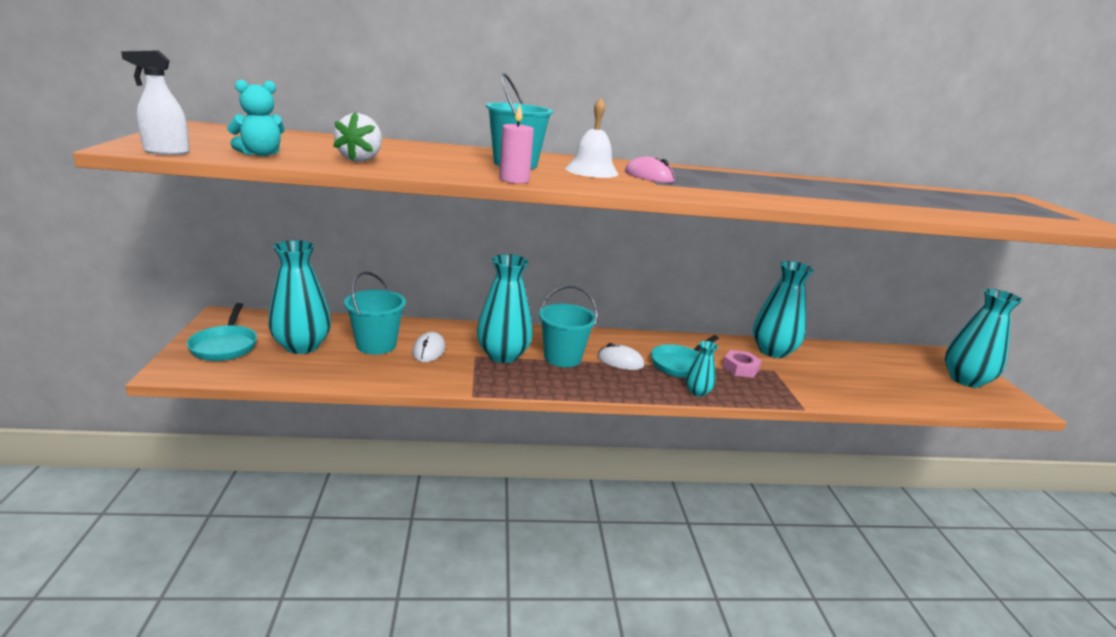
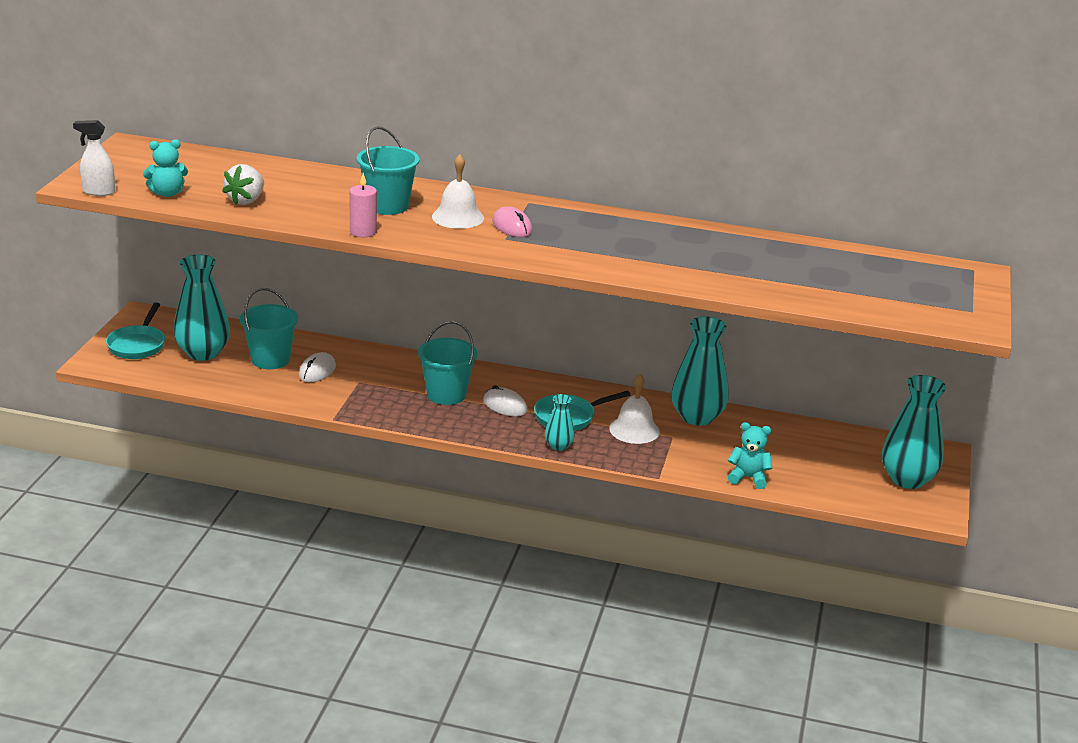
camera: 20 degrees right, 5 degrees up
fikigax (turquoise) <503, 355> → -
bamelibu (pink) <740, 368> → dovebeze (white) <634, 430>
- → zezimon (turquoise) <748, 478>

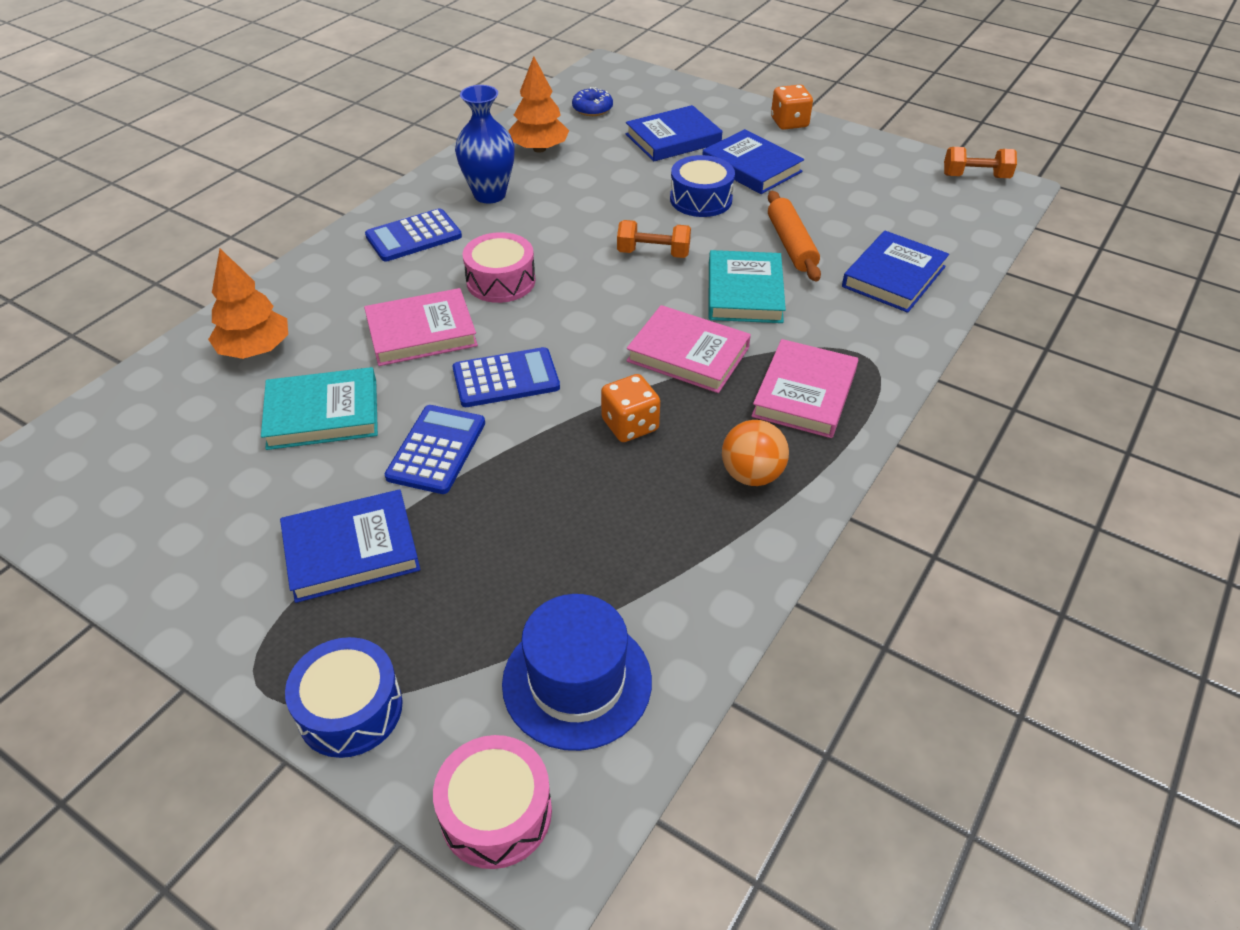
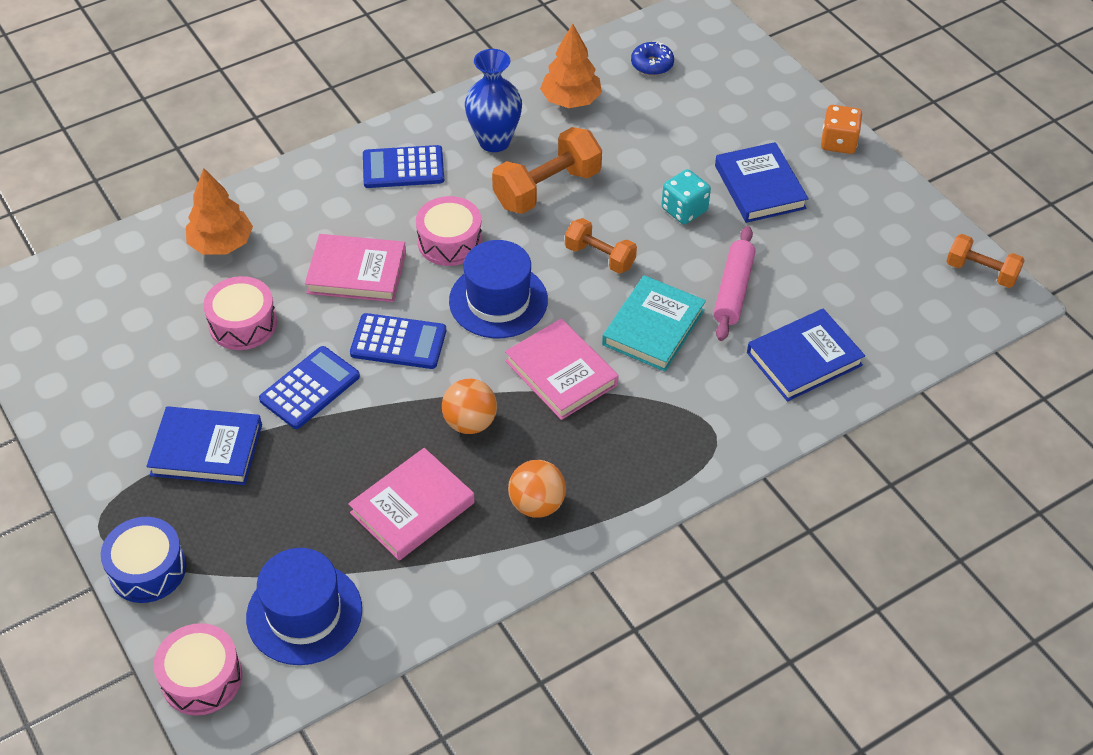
camera: 25 degrees right, 5 degrees up
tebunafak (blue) <673, 139> → -
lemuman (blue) <701, 199> → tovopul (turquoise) <684, 210>
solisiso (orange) <791, 244> → solisiso (pink) <733, 290>
tebunafak (pink) <804, 393> → tebunafak (pink) <412, 508>, move
tebunafak (turquoise) <323, 414> → lemuman (pink) <243, 324>
tovopul (orange) <630, 425> → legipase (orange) <470, 422>
- → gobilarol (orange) <547, 189>
- → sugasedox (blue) <498, 300>

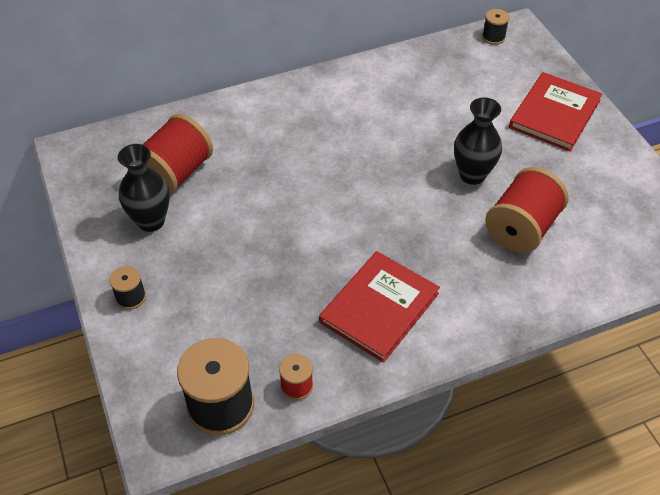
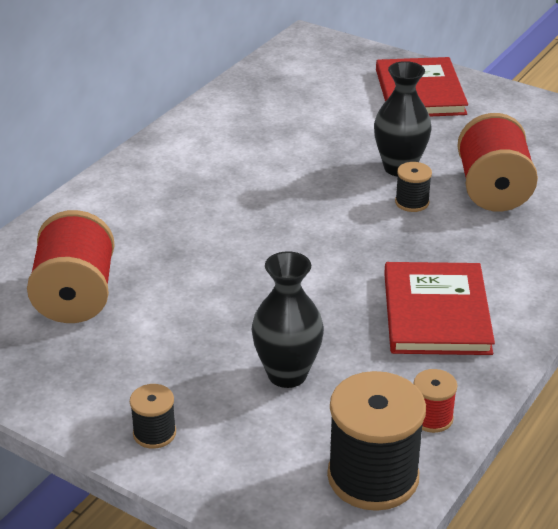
camera: 35 degrees left, 15 degrees down
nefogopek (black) <493, 37> → nefogopek (black) <412, 202>, move
fikigax (black) <151, 221> → fikigax (black) <287, 374>, move

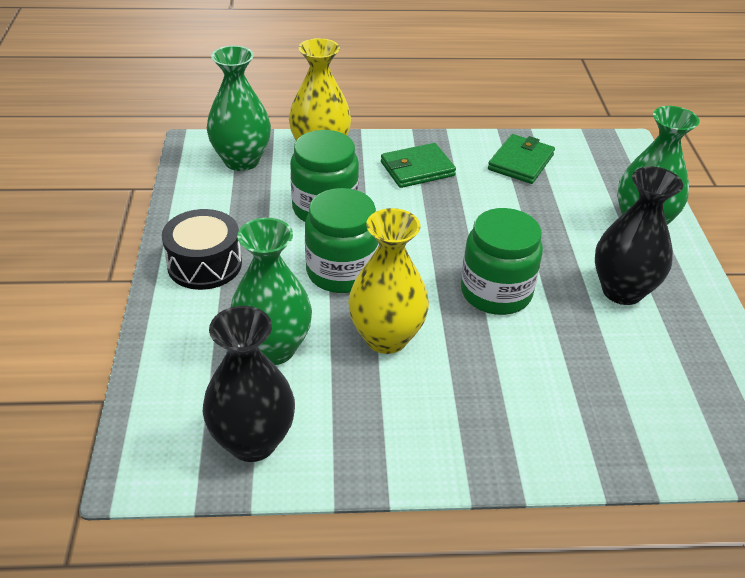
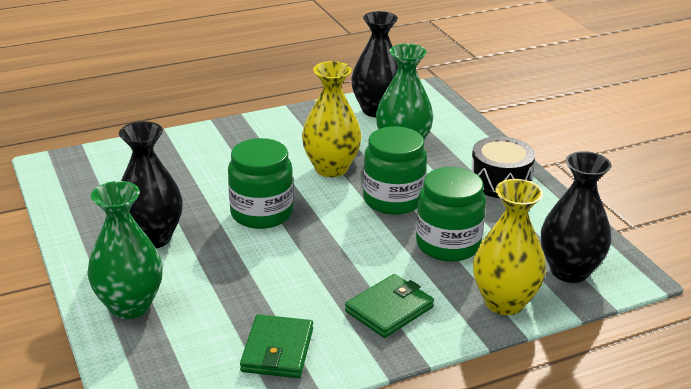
camera: 160 degrees right, 10 degrees down
fikigax (green) <241, 161> → fikigax (black) <569, 271>

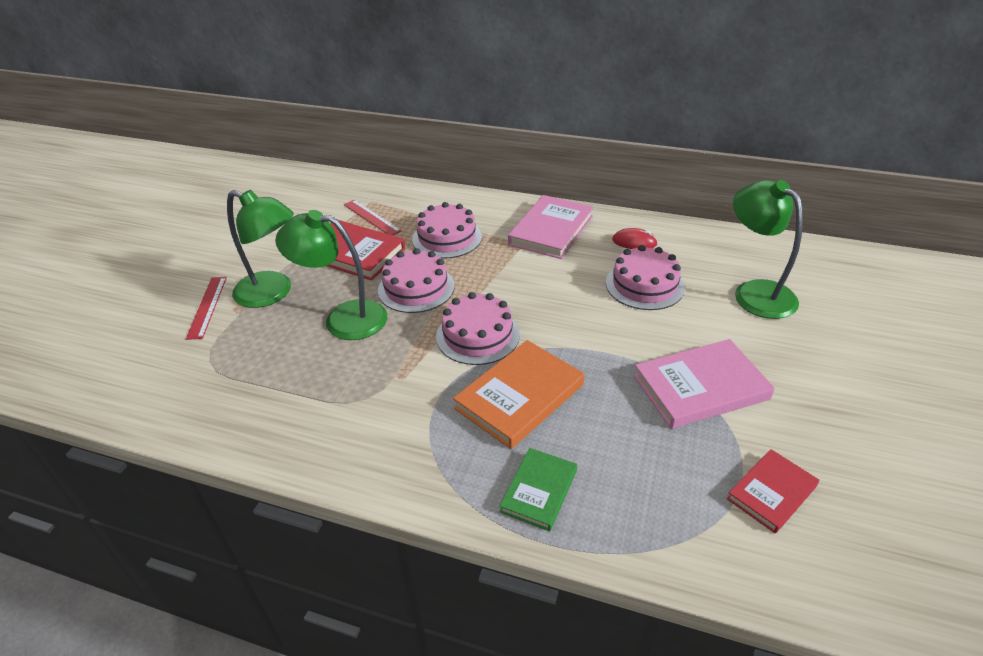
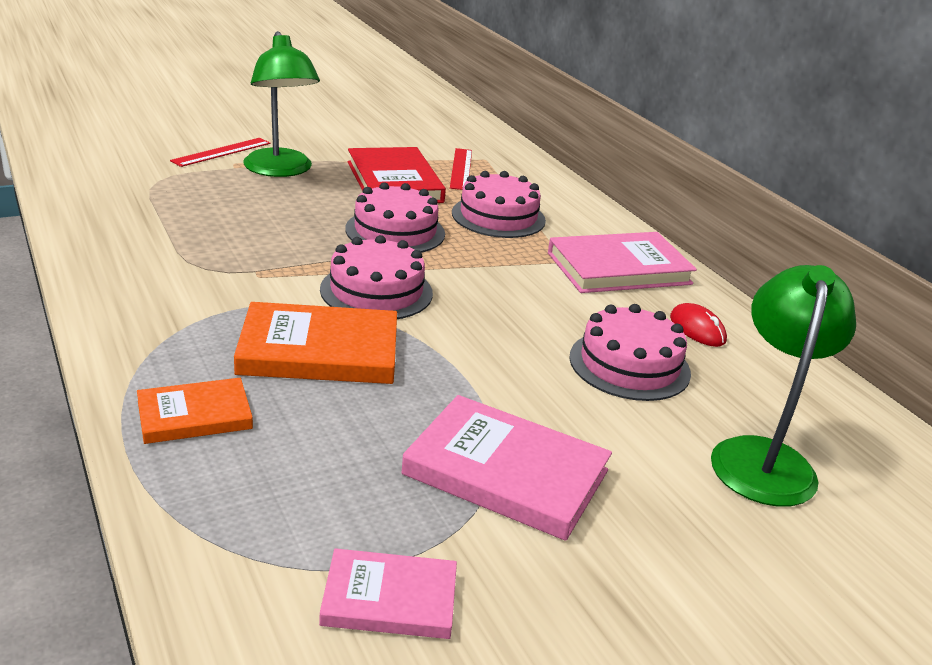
camera: 40 degrees right, 10 degrees down
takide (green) <343, 318> → -
tebunafak (green) <539, 491> → tebunafak (orange) <194, 415>
tebunafak (red) <771, 493> → tebunafak (pink) <389, 599>

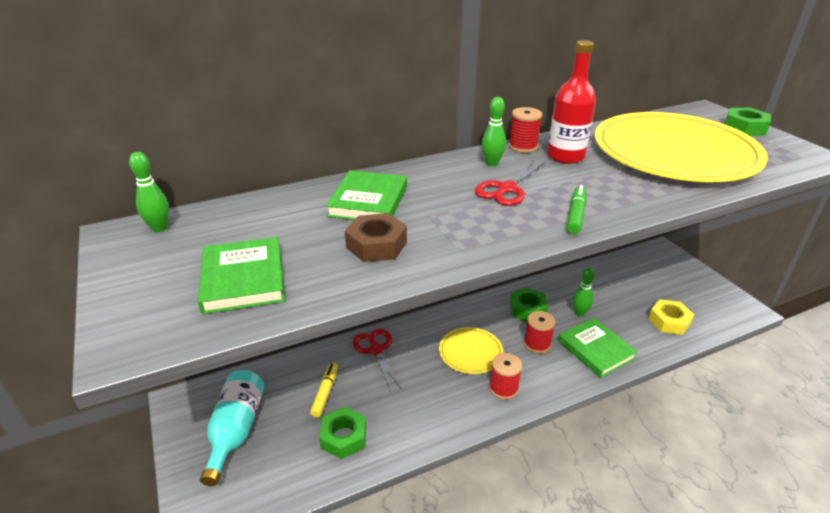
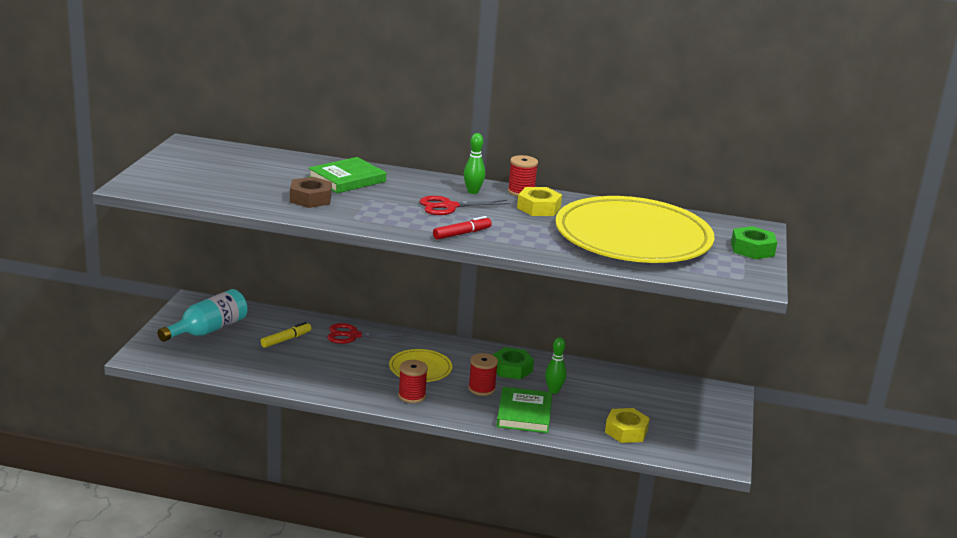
camera: 35 degrees right, 10 degrees down
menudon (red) <565, 156> → bamelibu (yellow) <538, 208>
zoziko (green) <159, 228> → -
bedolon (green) <575, 215> → bedolon (red) <462, 234>
tebunafak (green) <243, 279> → -
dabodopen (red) <376, 350> → dabodopen (red) <353, 335>, 105 degrees counterclockwise
bamelibu (green) <343, 437> → -

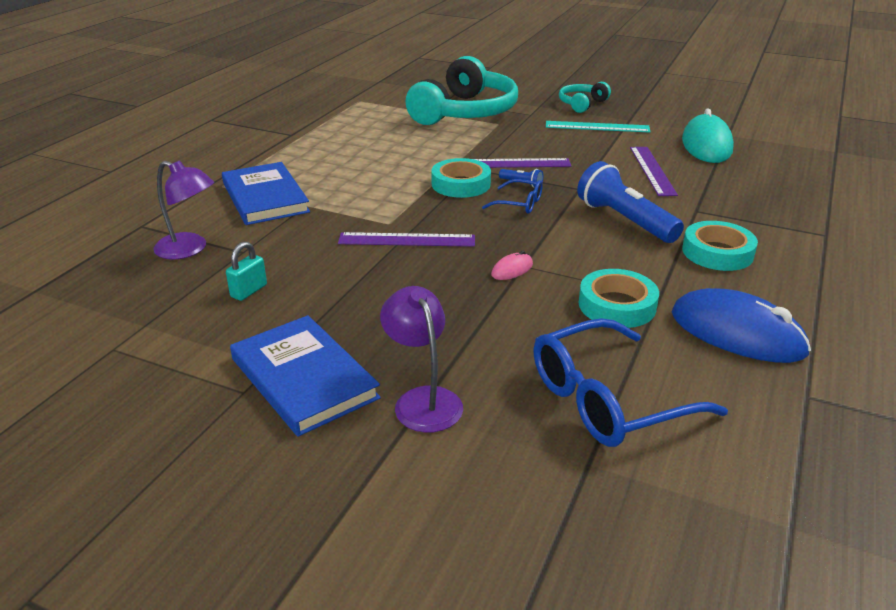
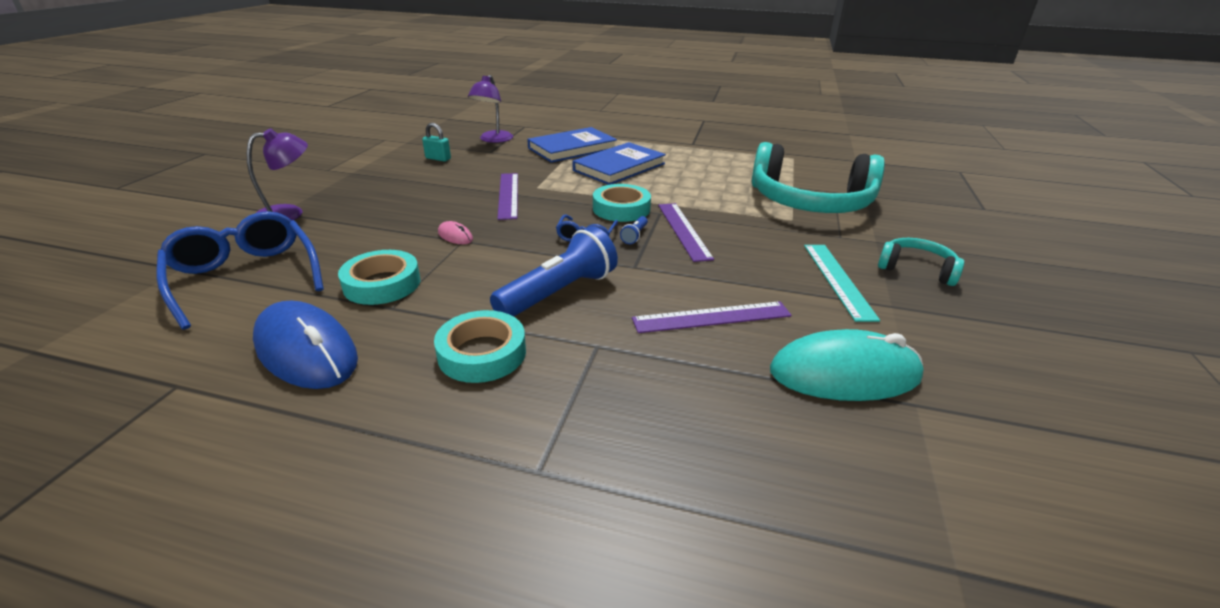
camera: 80 degrees right, 0 degrees up
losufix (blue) <737, 333> → losufix (blue) <306, 351>, 75 degrees counterclockwise
tebunafak (blue) <304, 378> → tebunafak (blue) <619, 167>, move

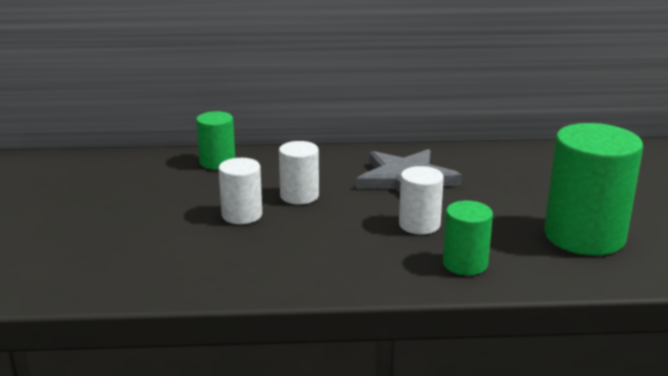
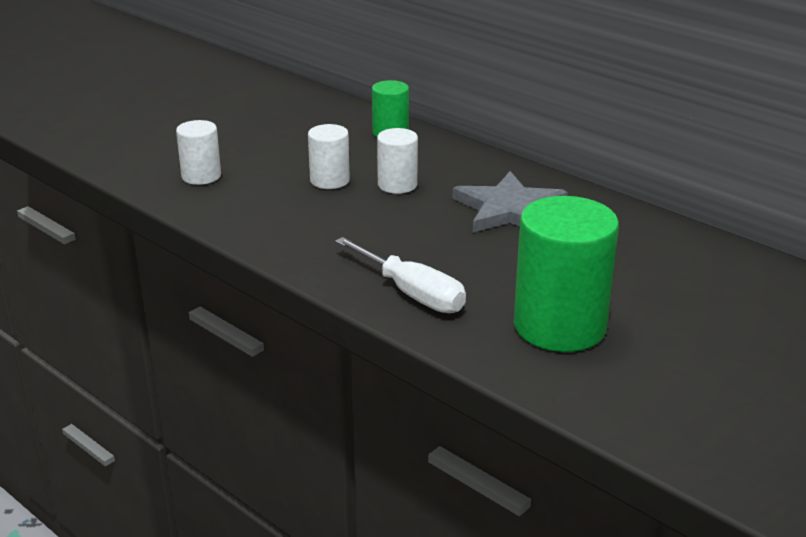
camera: 45 degrees right, 5 degrees up
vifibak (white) <419, 225> → vifibak (white) <201, 176>, move
vifibak (green) <465, 264> → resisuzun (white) <412, 293>

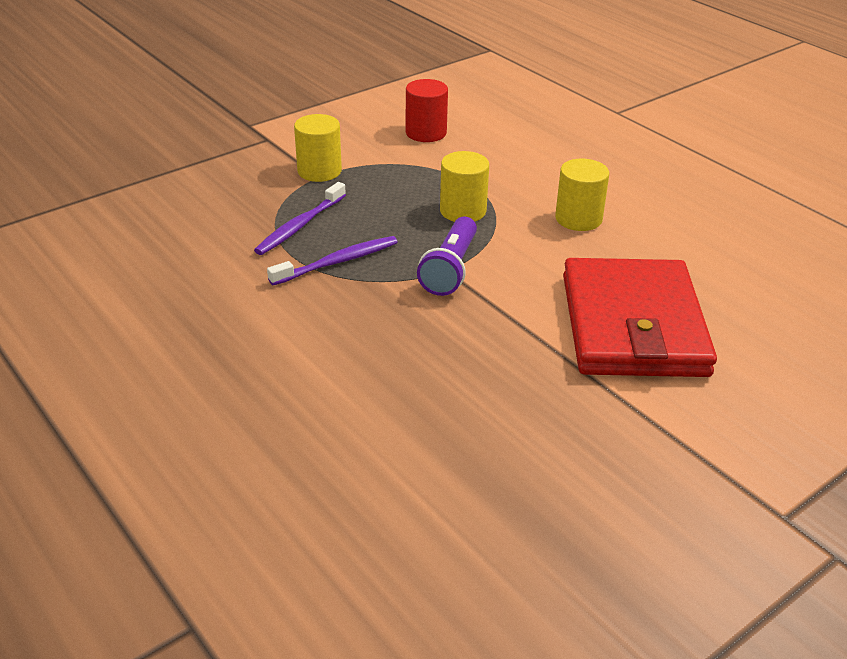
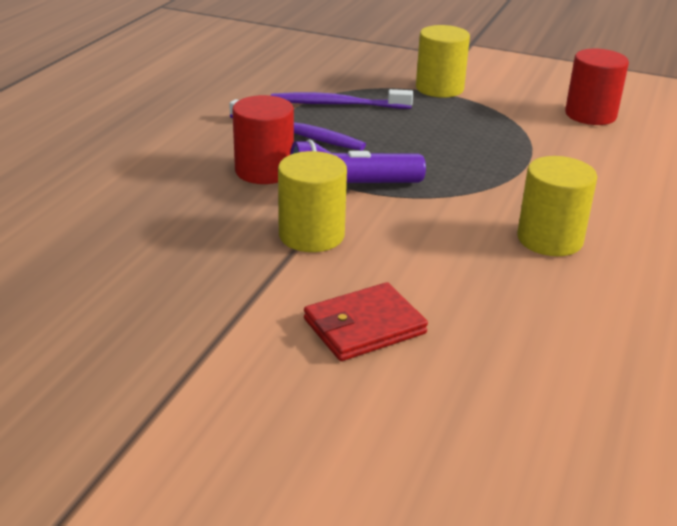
camera: 60 degrees right, 5 degrees down
vifibak (yellow) <463, 211> → vifibak (yellow) <311, 235>, move
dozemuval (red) <632, 325> → dozemuval (red) <364, 326>, x0.44
- → vifibak (red) <264, 171>

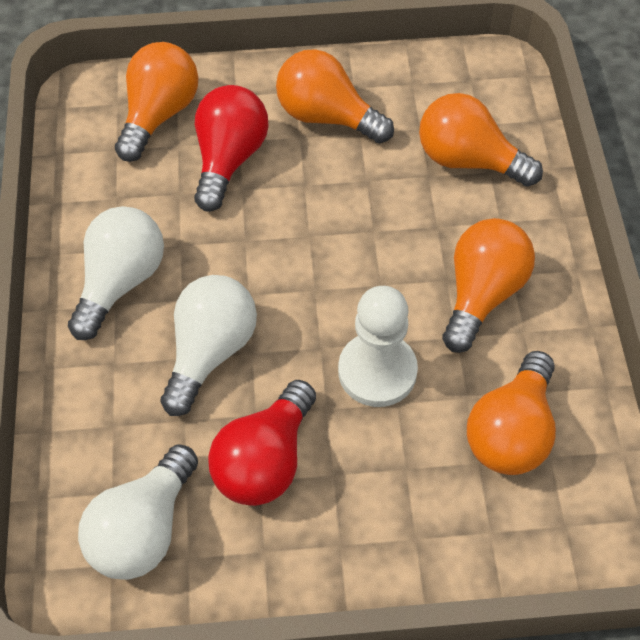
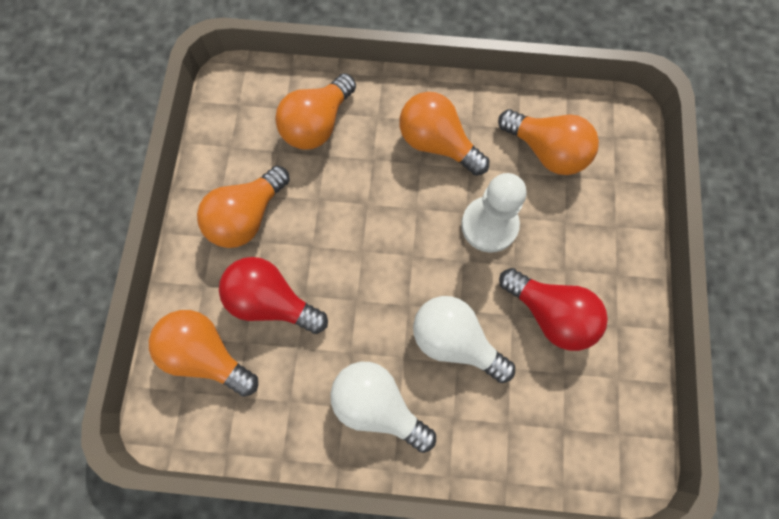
camera: 80 degrees left, 15 degrees up
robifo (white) <143, 529> → -

